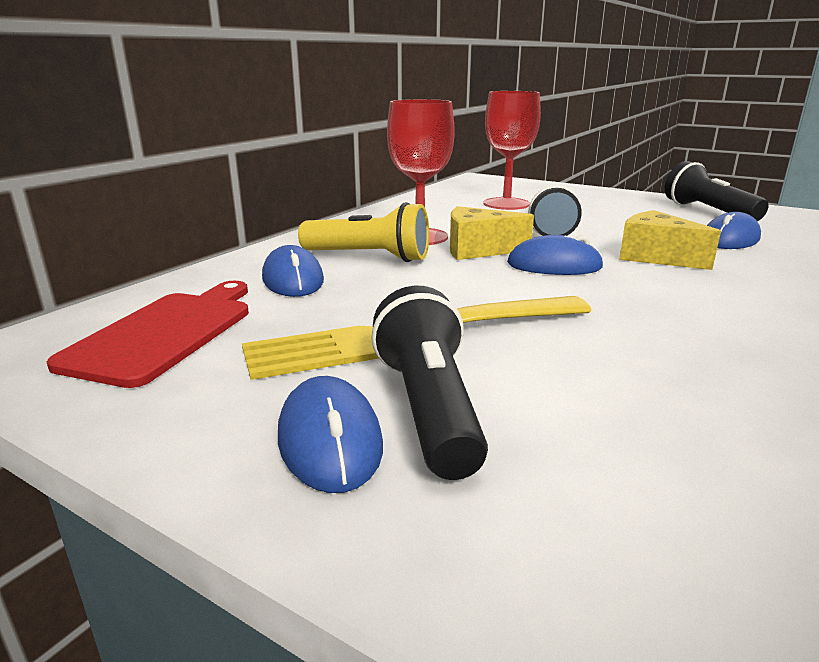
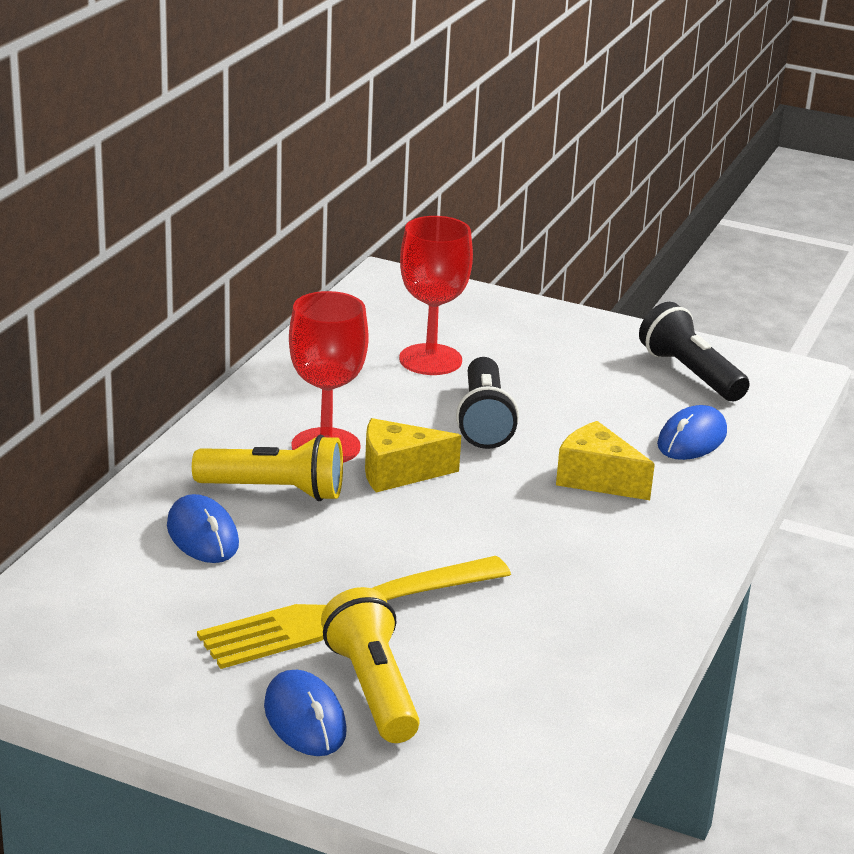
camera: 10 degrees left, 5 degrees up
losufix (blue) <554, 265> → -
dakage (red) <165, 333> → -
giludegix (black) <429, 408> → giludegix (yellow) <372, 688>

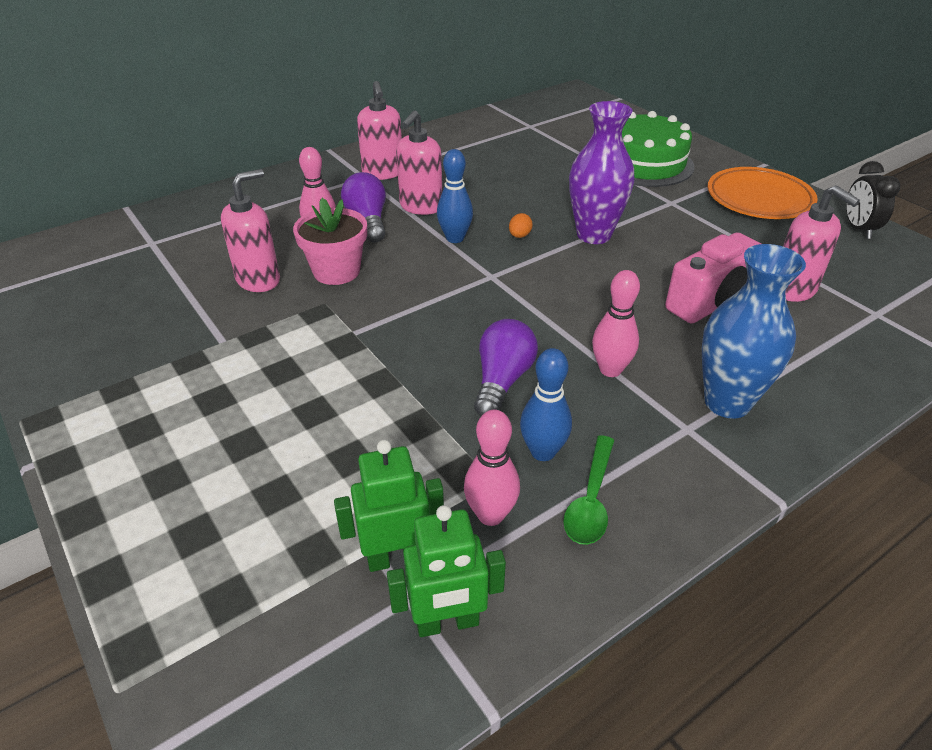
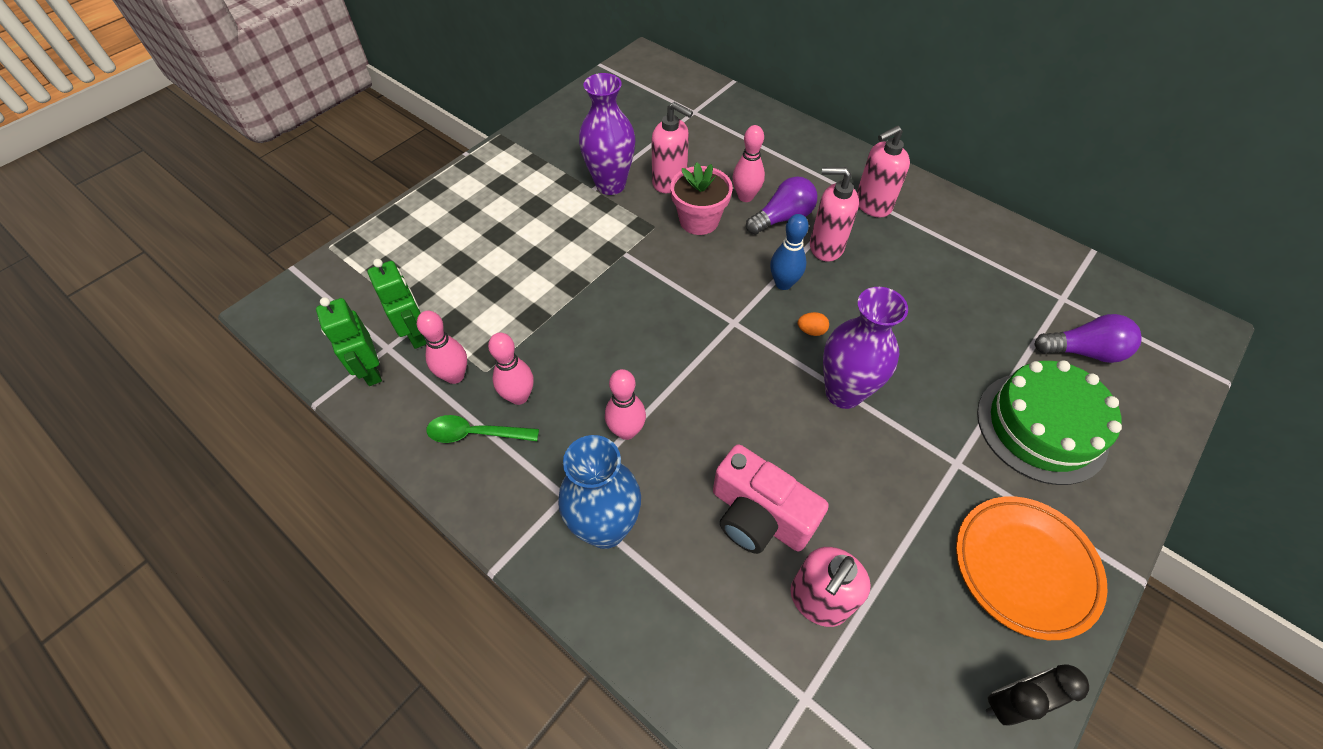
camera: 75 degrees right, 15 degrees up
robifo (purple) <502, 381> → robifo (purple) <1083, 351>, move
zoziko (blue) <543, 452> → zoziko (pink) <519, 396>
- → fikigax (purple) <610, 185>

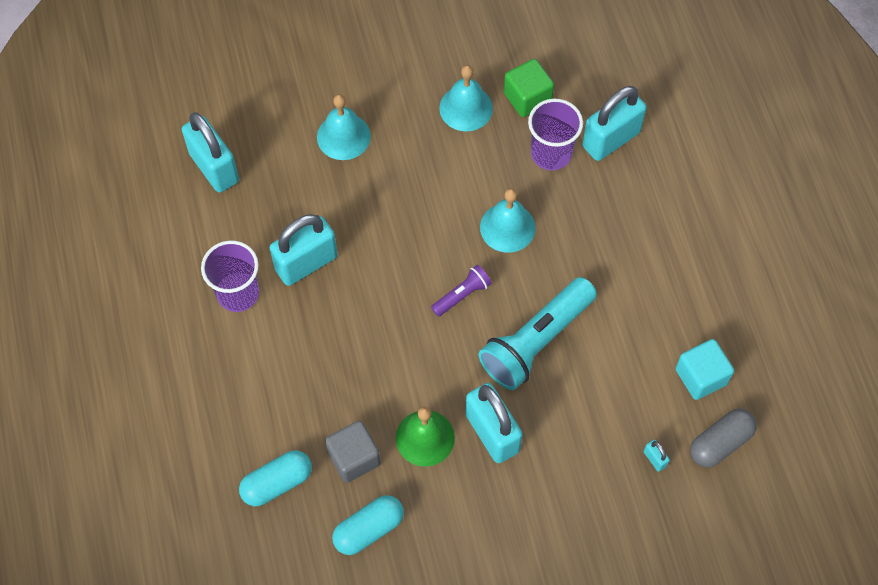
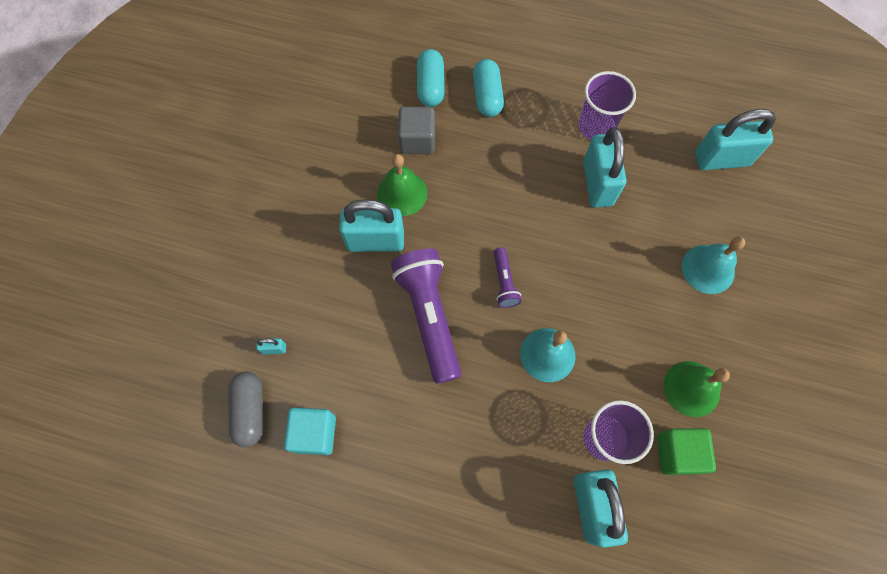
camera: 120 degrees right, 5 degrees up
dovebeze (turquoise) <466, 108> → dovebeze (green) <691, 388>
giludegix (turquoise) <536, 341> → giludegix (purple) <429, 317>
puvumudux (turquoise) <368, 529> → puvumudux (turquoise) <487, 96>, move

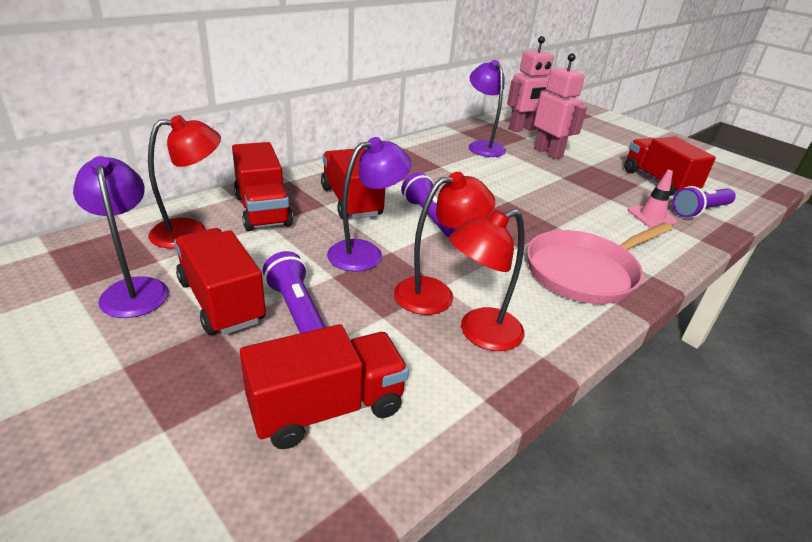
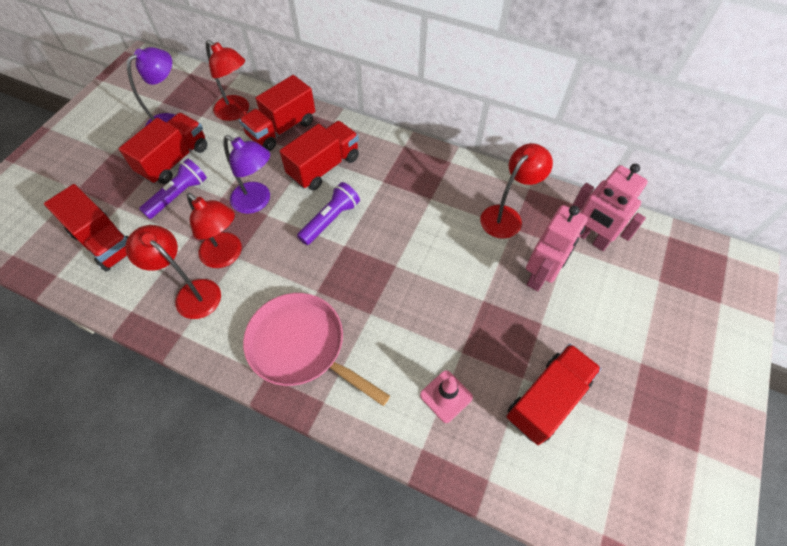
camera: 70 degrees right, 25 degrees up
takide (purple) <482, 146> → takide (red) <506, 216>
giludegix (purple) <700, 211> → -

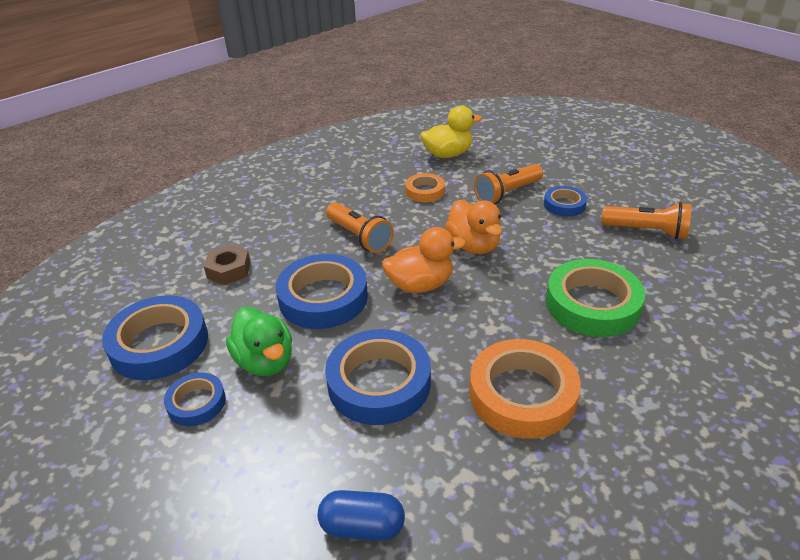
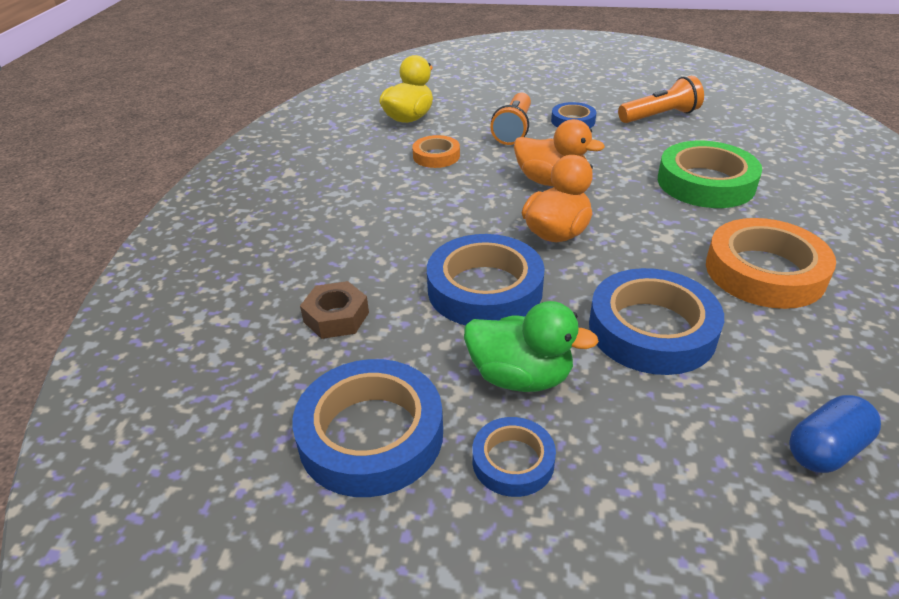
camera: 40 degrees left, 0 degrees up
giludegix (orange) <359, 237> → -

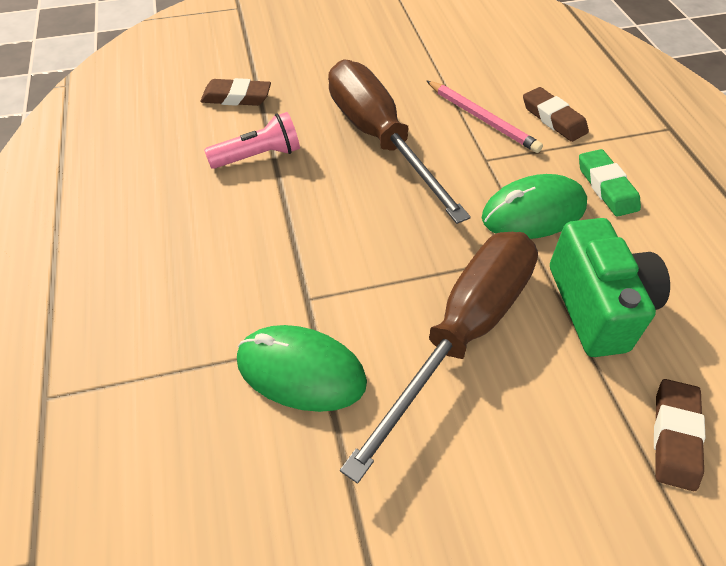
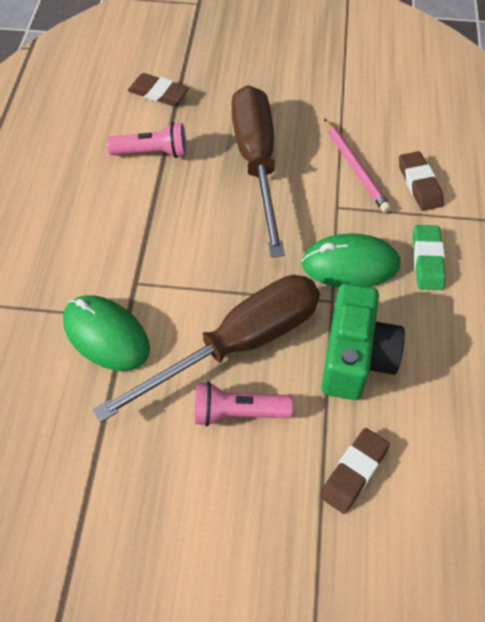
camera: 20 degrees right, 5 degrees up
- → giludegix (pink) <237, 412>

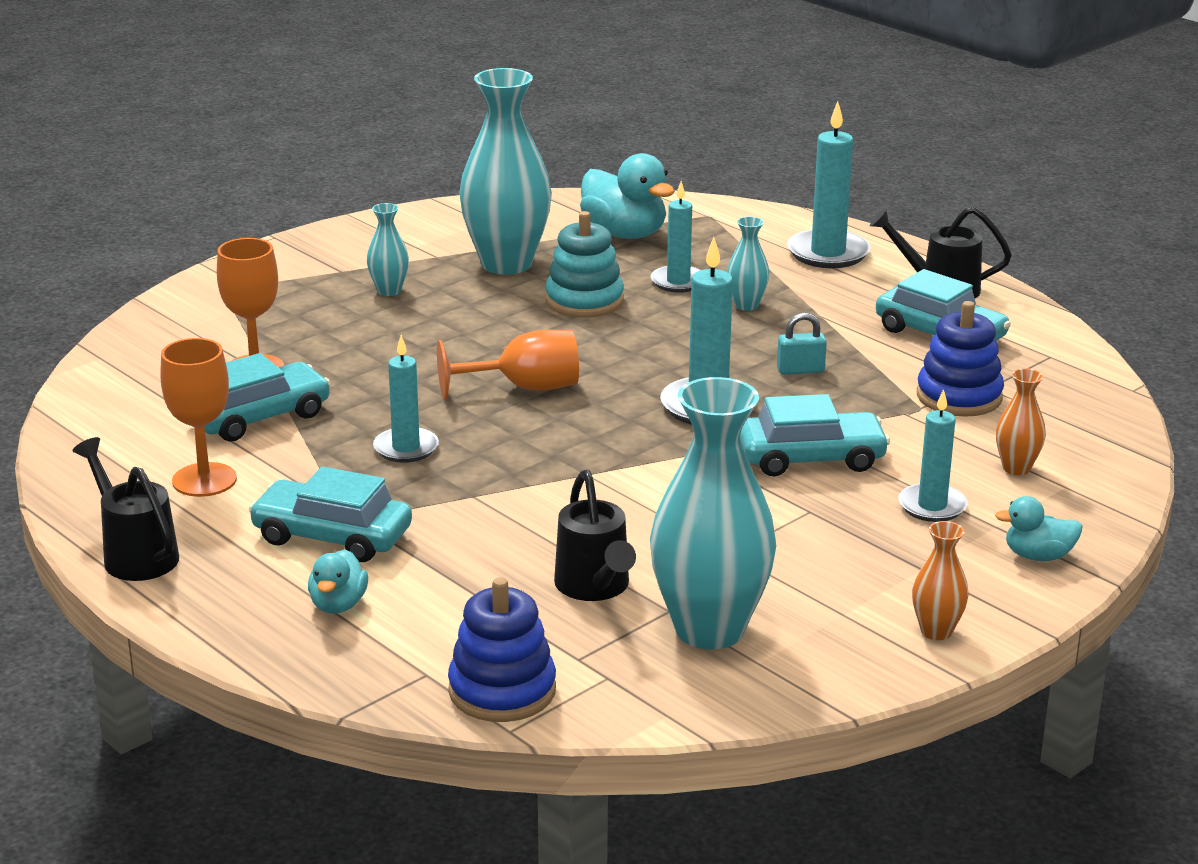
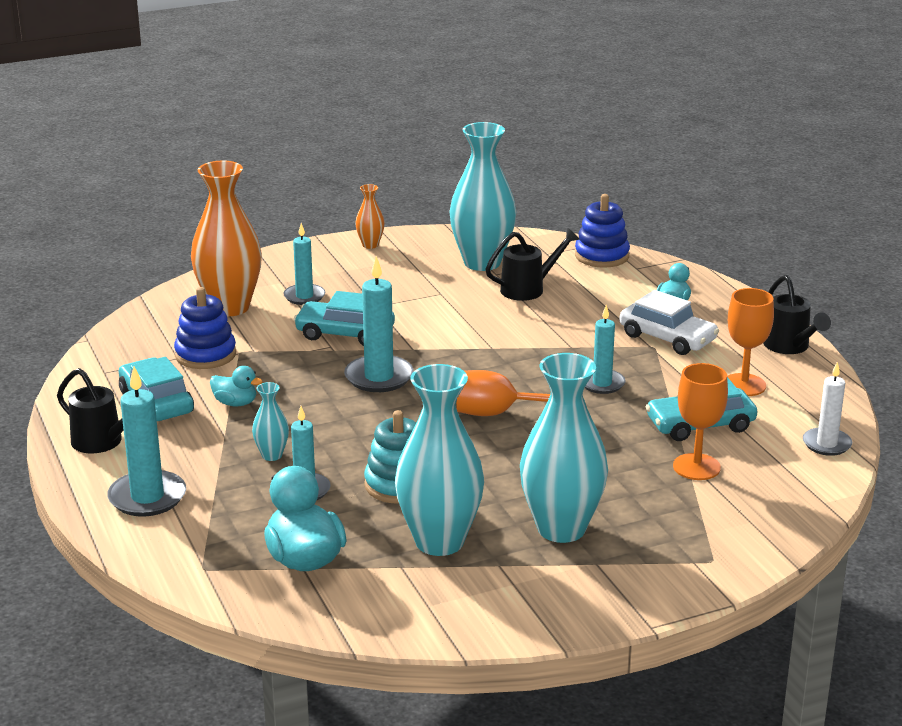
camera: 160 degrees left, 0 degrees up
fikigax (turquoise) <389, 291> → fikigax (turquoise) <561, 528>, x2.23
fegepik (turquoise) <800, 370> → -
fikigax (orange) <1016, 468> → fikigax (orange) <230, 307>, x2.23
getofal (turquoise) <332, 536> → getofal (white) <667, 338>
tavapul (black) <595, 587> → tavapul (black) <528, 289>, 60 degrees clockwise
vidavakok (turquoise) <1038, 556> → vidavakok (turquoise) <235, 403>, move
- → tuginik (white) <826, 444>

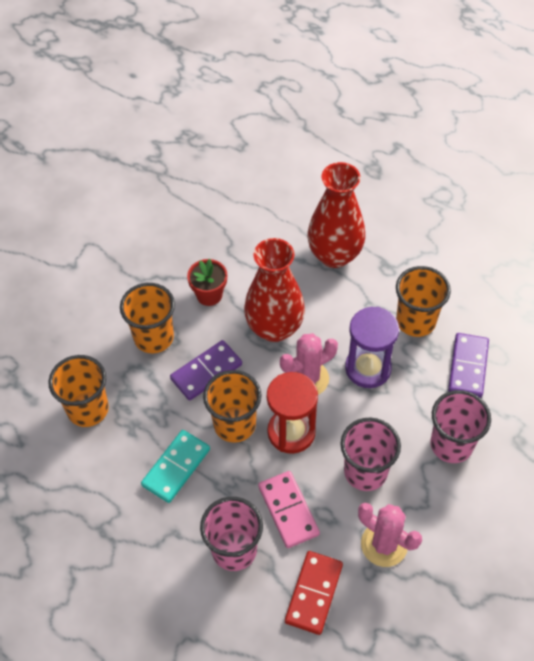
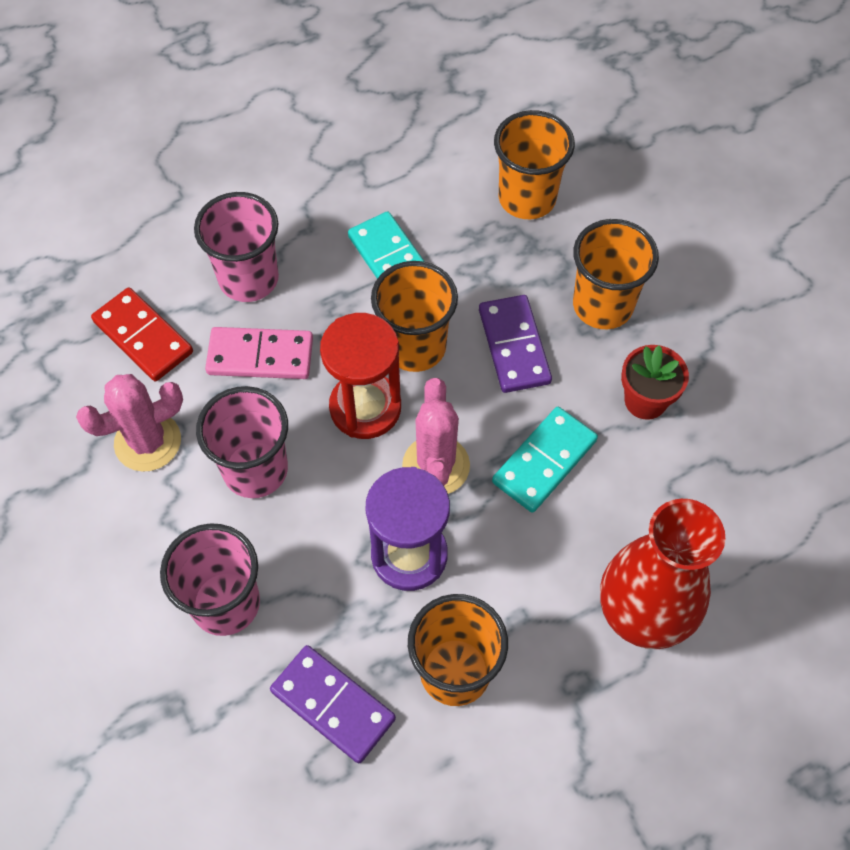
camera: 115 degrees right, 5 degrees up
fikigax (red) <274, 328> → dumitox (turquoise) <544, 461>

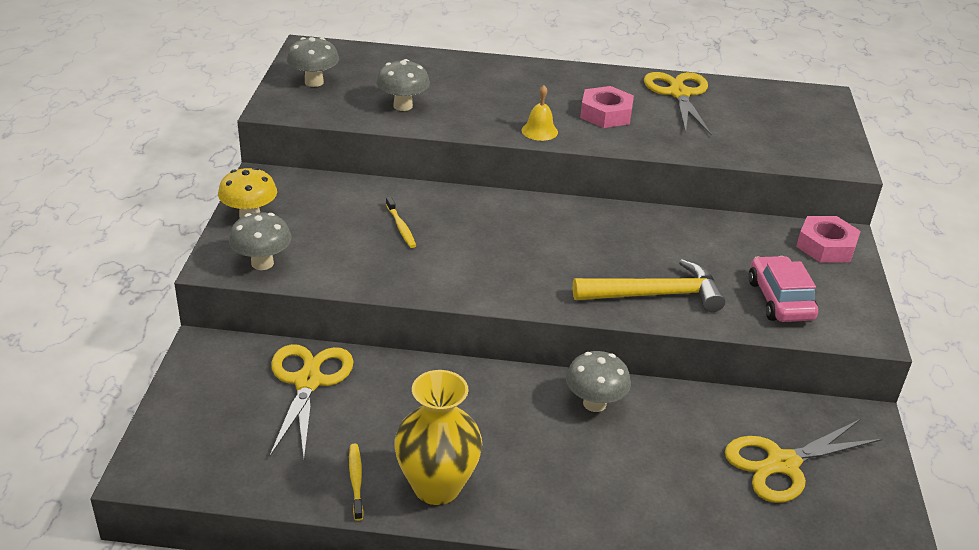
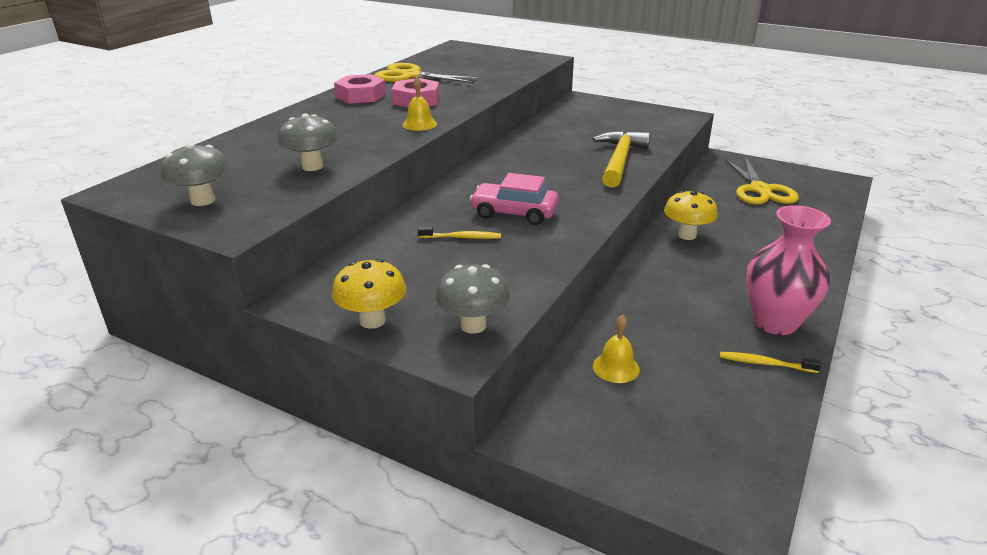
camera: 65 degrees left, 5 degrees down
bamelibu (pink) <826, 246> → bamelibu (pink) <361, 96>, move
getofal (pink) <779, 300> → getofal (pink) <514, 213>, move
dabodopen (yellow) <308, 381> → dovebeze (yellow) <616, 367>
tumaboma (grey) <594, 403> → tumaboma (yellow) <686, 235>
fikigax (yellow) <437, 487> → fikigax (pink) <775, 322>

